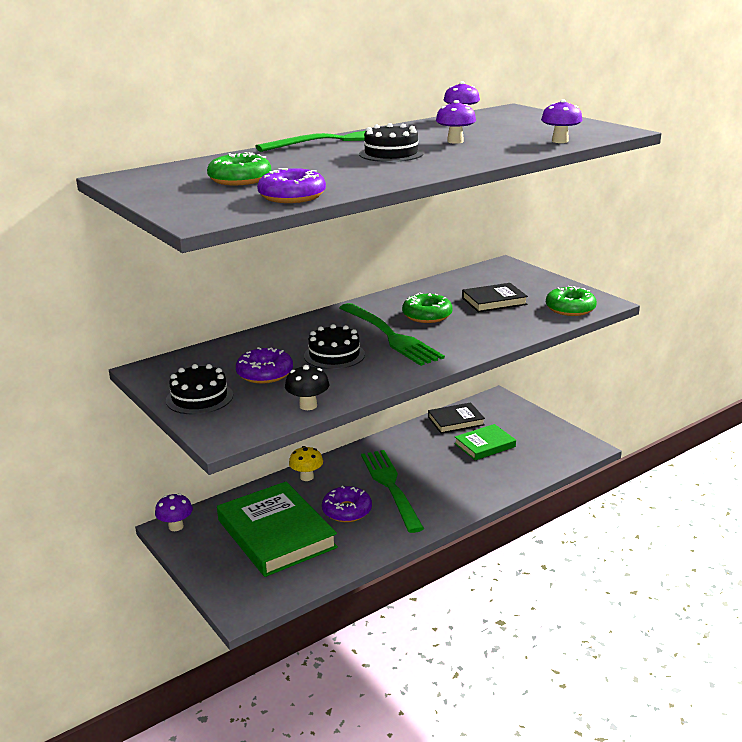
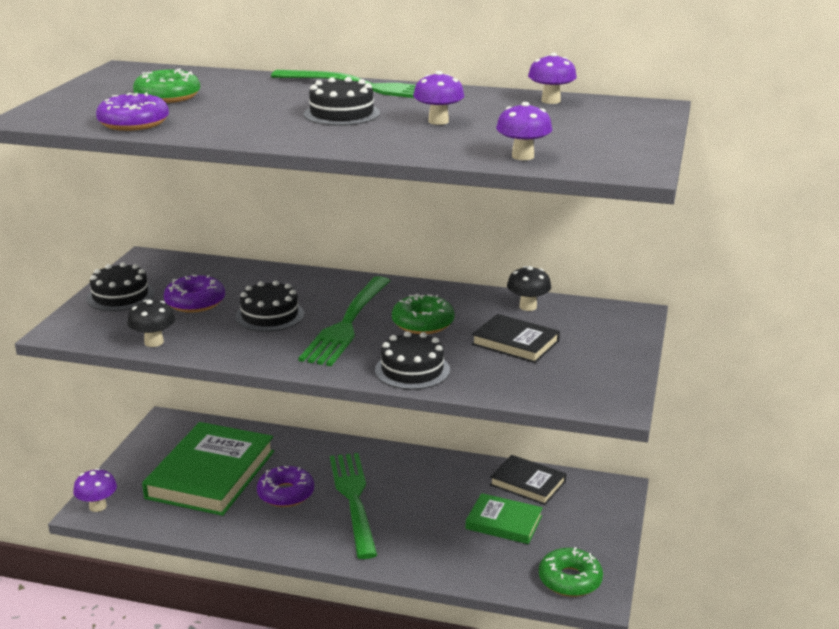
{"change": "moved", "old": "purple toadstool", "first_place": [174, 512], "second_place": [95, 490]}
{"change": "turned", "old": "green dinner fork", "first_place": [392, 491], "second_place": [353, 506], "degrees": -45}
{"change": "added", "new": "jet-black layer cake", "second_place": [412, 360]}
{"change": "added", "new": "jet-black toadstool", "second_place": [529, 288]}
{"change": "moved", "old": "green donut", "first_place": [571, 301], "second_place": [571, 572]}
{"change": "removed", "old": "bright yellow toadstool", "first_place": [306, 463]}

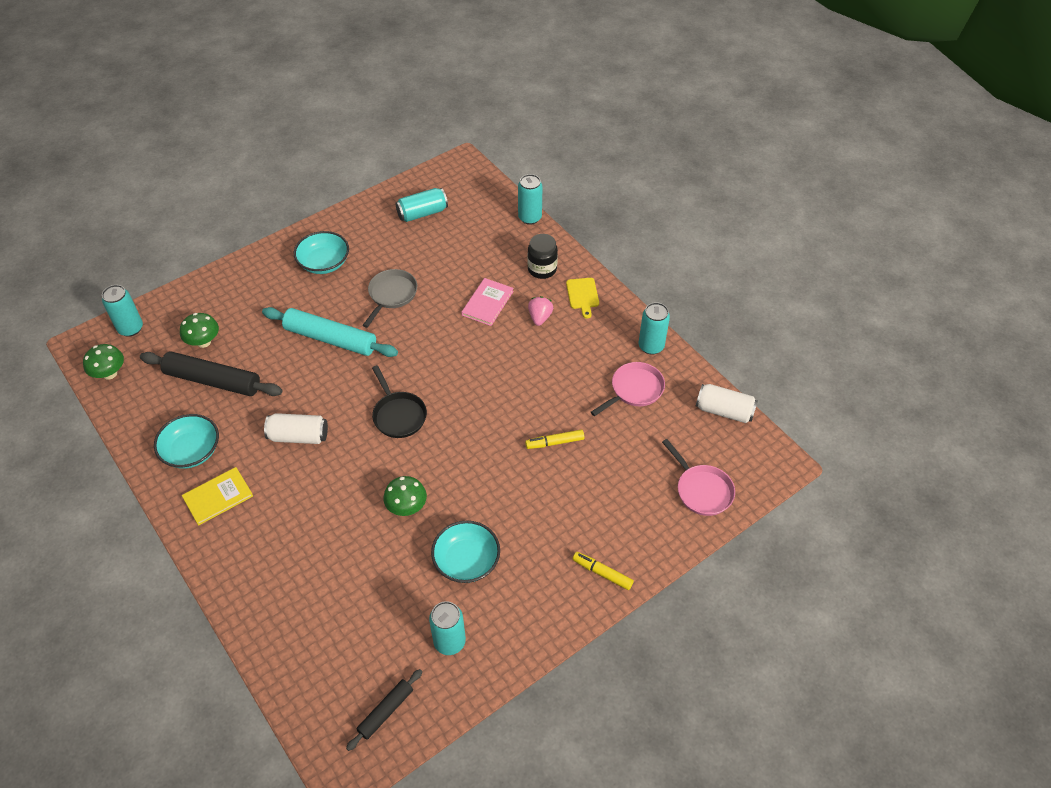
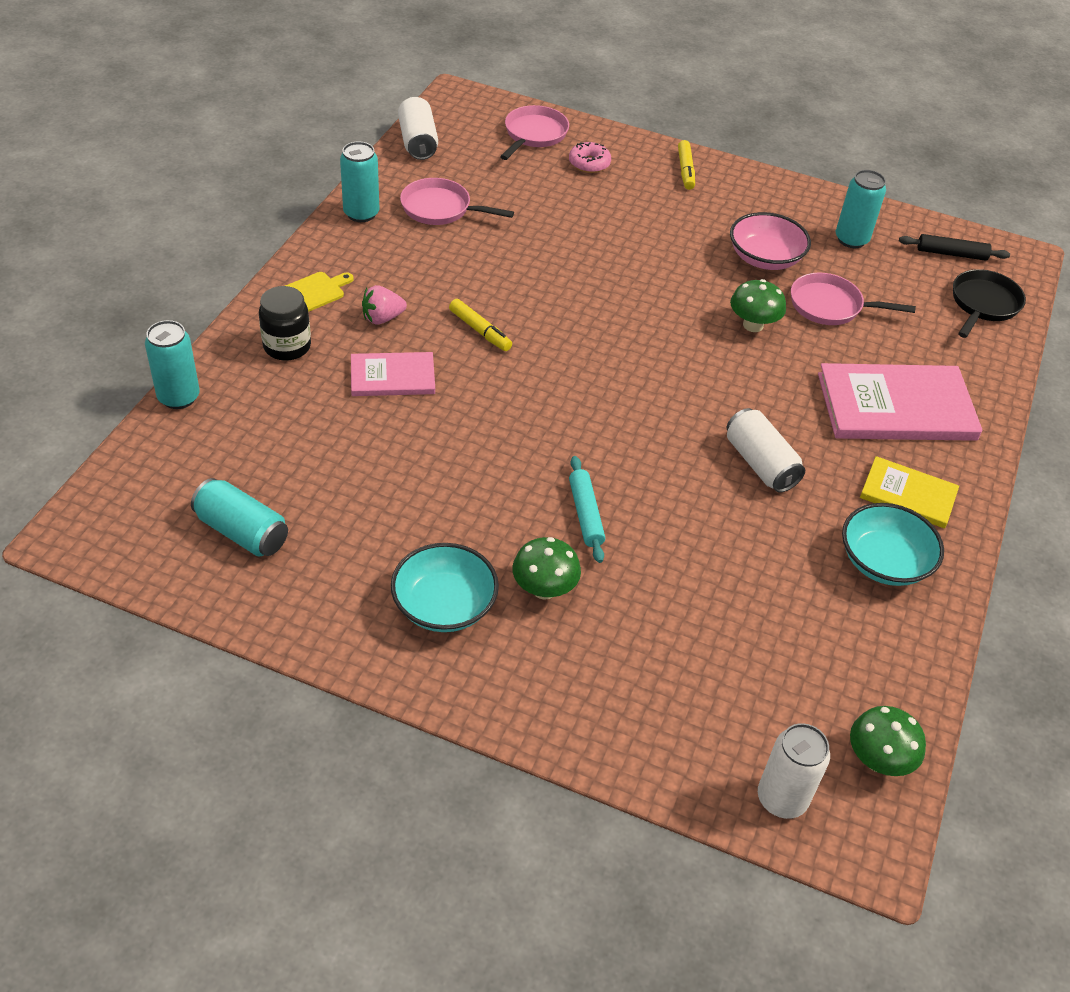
{"change": "moved", "old": "bright yellow marker", "first_place": [554, 439], "second_place": [480, 325]}
{"change": "moved", "old": "green toadstool", "first_place": [199, 330], "second_place": [546, 568]}
{"change": "added", "new": "rosy donut", "second_place": [590, 157]}
{"change": "resized", "old": "teal rolling pin", "first_place": [330, 332], "second_place": [587, 509], "factor": 0.54}
{"change": "recoloured", "old": "teal serving bowl", "new": "rosy serving bowl", "first_place": [465, 552], "second_place": [770, 241]}
{"change": "recoloured", "old": "teal can", "new": "pure white can", "first_place": [122, 311], "second_place": [794, 771]}
{"change": "added", "new": "rosy frying pan", "second_place": [853, 299]}
{"change": "added", "new": "rosy hardcover", "second_place": [900, 402]}
{"change": "moved", "old": "jet-black frying pan", "first_place": [399, 401], "second_place": [989, 303]}
{"change": "removed", "old": "jet-black rolling pin", "first_place": [211, 373]}
{"change": "removed", "old": "grey frying pan", "first_place": [390, 298]}

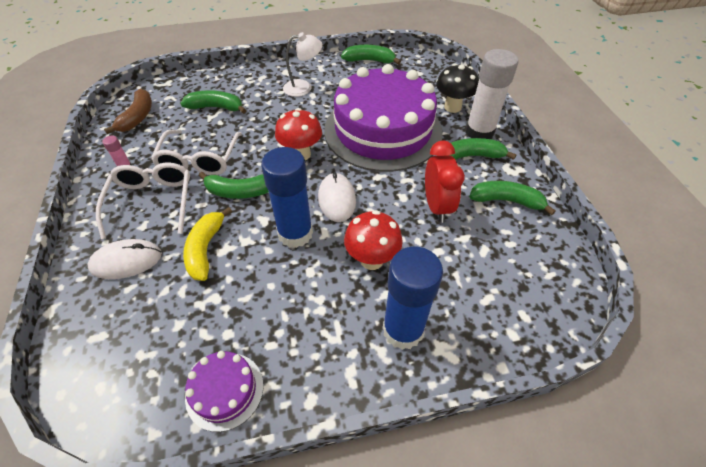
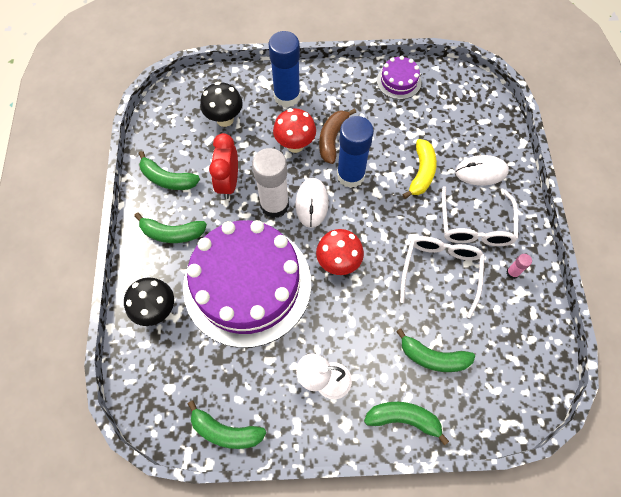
{"change": "added", "new": "jet-black toadstool", "second_place": [221, 104]}
{"change": "moved", "old": "pure white glue", "first_place": [492, 94], "second_place": [270, 183]}
{"change": "moved", "old": "brown banana", "first_place": [128, 111], "second_place": [337, 136]}
{"change": "moved", "old": "green banana", "first_place": [234, 185], "second_place": [406, 423]}

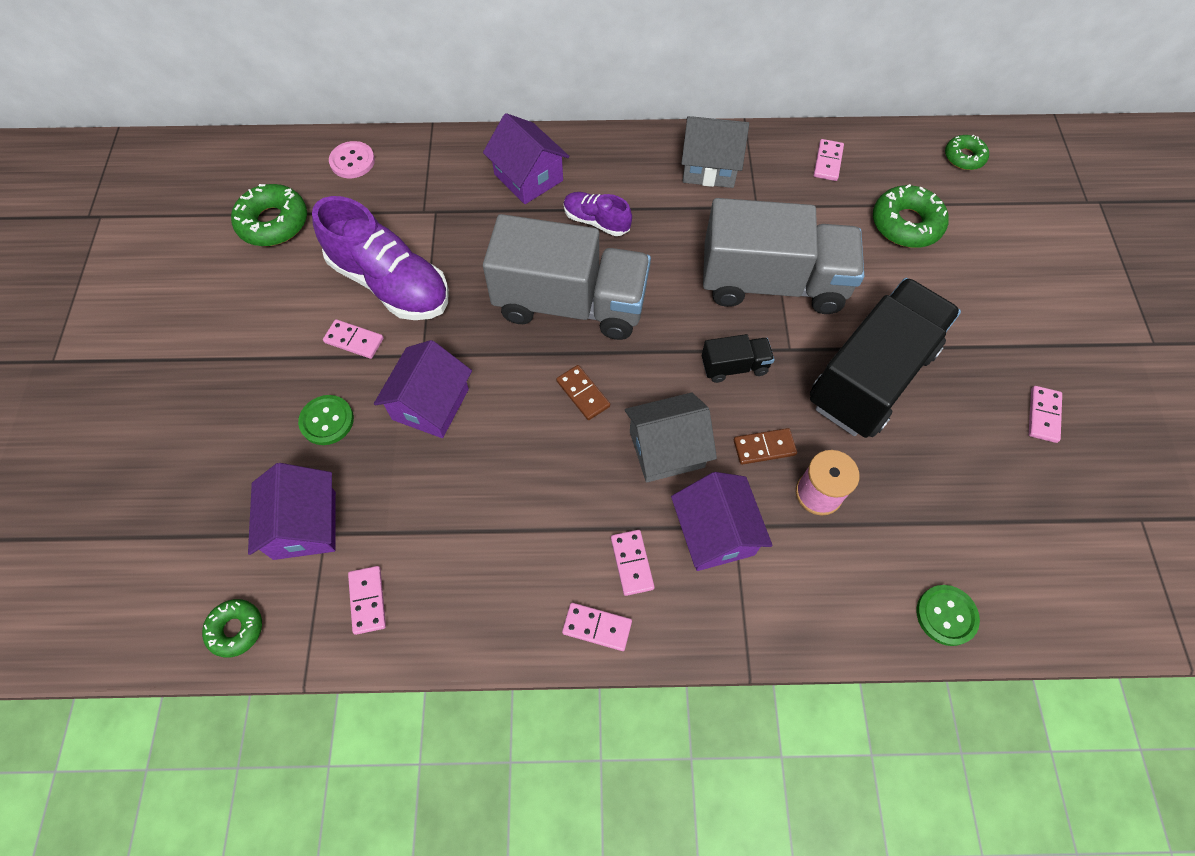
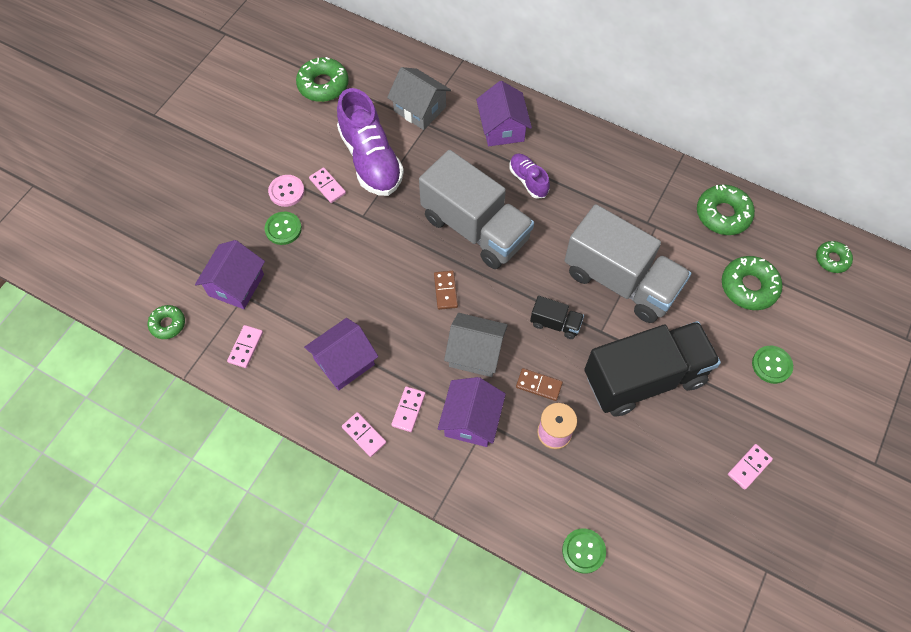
{"change": "moved", "old": "rosy button", "first_place": [352, 159], "second_place": [286, 191]}
{"change": "moved", "old": "purple toy house", "first_place": [423, 389], "second_place": [341, 354]}
{"change": "moved", "old": "grey toy house", "first_place": [715, 152], "second_place": [419, 98]}
{"change": "replaced", "old": "rosy domino", "new": "green donut", "first_place": [829, 160], "second_place": [726, 210]}
{"change": "added", "new": "green button", "second_place": [772, 365]}

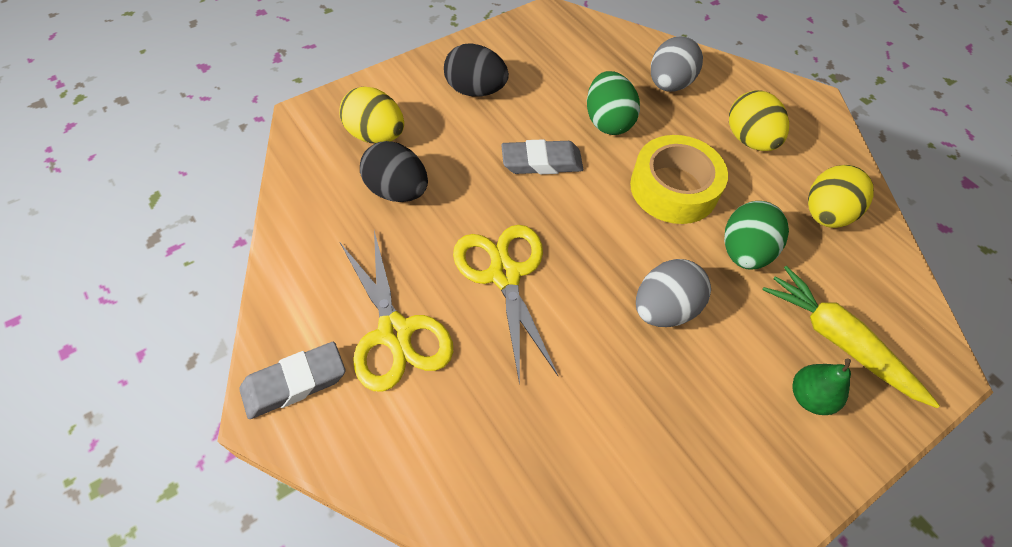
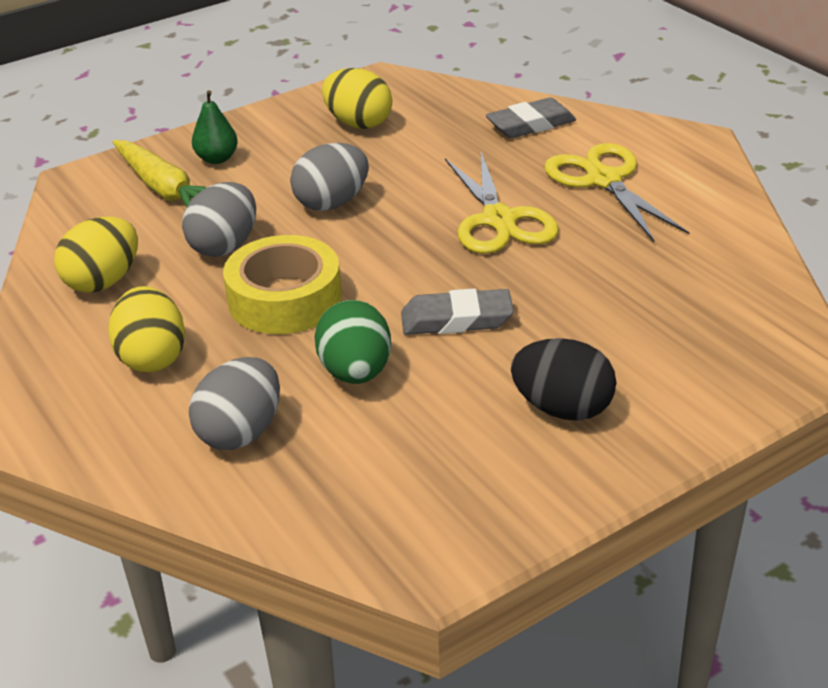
{"change": "recoloured", "old": "green toy egg", "new": "grey toy egg", "first_place": [756, 235], "second_place": [219, 219]}
{"change": "moved", "old": "bright yellow toy egg", "first_place": [371, 114], "second_place": [357, 98]}
{"change": "moved", "old": "grey eraser", "first_place": [292, 380], "second_place": [530, 117]}
{"change": "removed", "old": "jet-black toy egg", "first_place": [394, 171]}

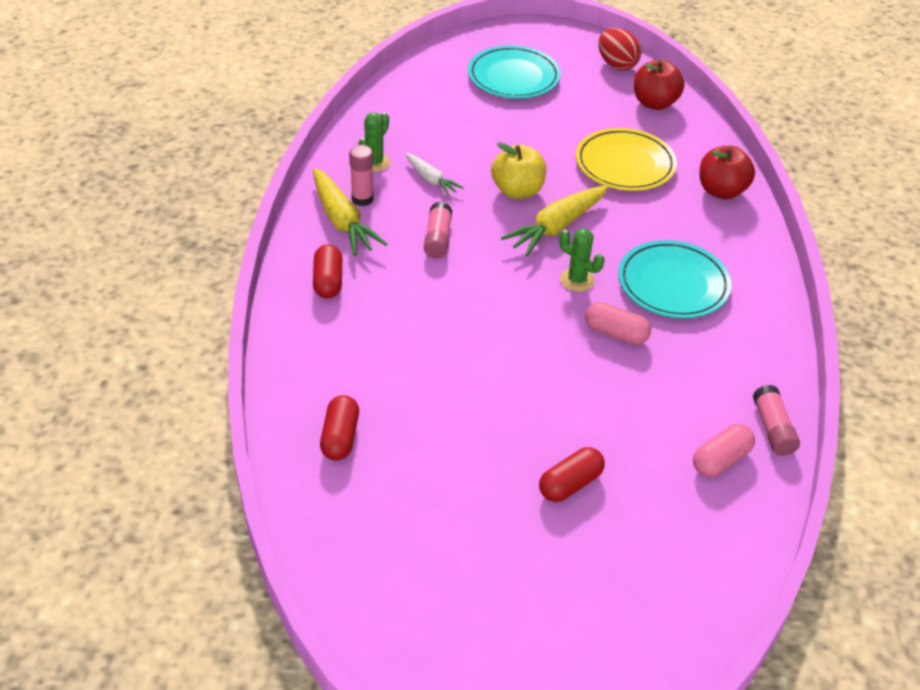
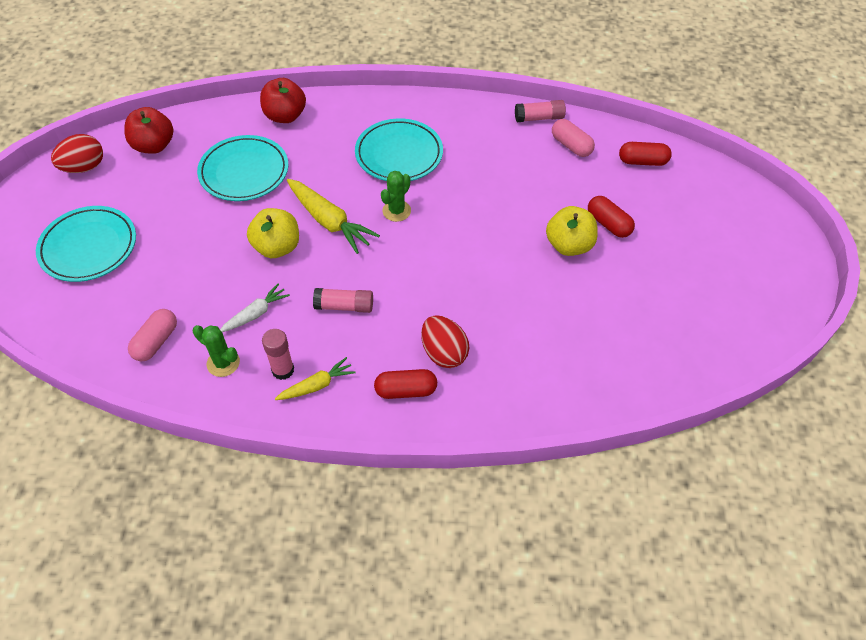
{"change": "moved", "old": "rosy pill", "first_place": [618, 323], "second_place": [152, 335]}
{"change": "recoloured", "old": "bright yellow dinner plate", "new": "teal dinner plate", "first_place": [626, 159], "second_place": [242, 168]}
{"change": "resized", "old": "bright yellow carrot", "first_place": [350, 212], "second_place": [315, 378], "factor": 0.59}
{"change": "added", "new": "crimson toy egg", "second_place": [445, 341]}
{"change": "added", "new": "bright yellow apple", "second_place": [572, 231]}
{"change": "moved", "old": "crimson pill", "first_place": [339, 428], "second_place": [645, 154]}

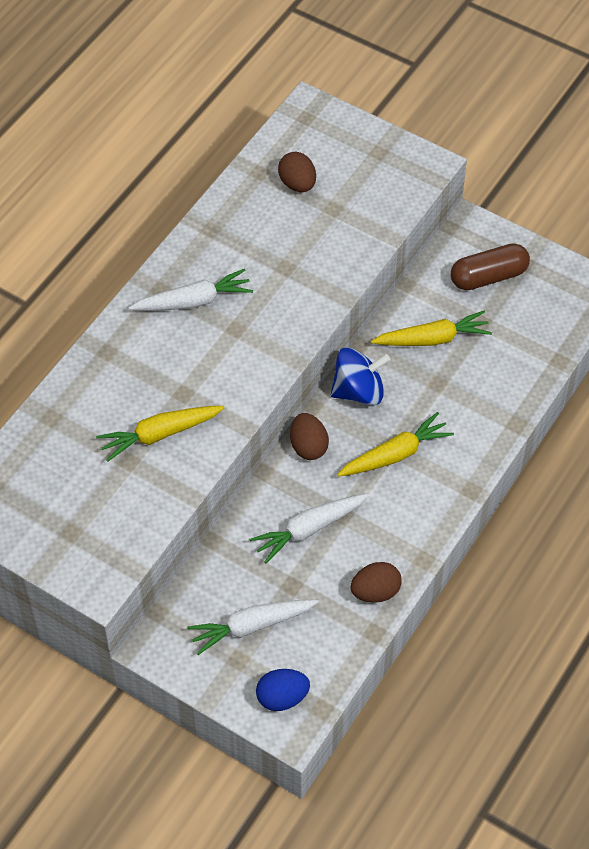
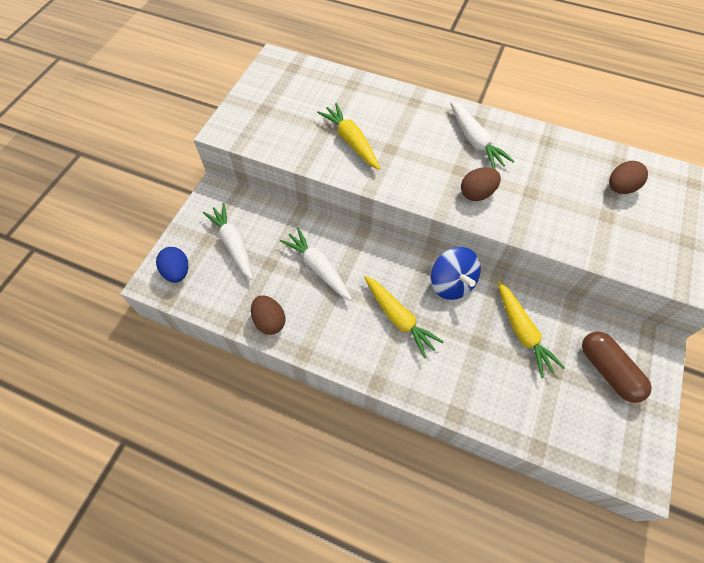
{"change": "moved", "old": "brown toy egg", "first_place": [309, 436], "second_place": [481, 184]}

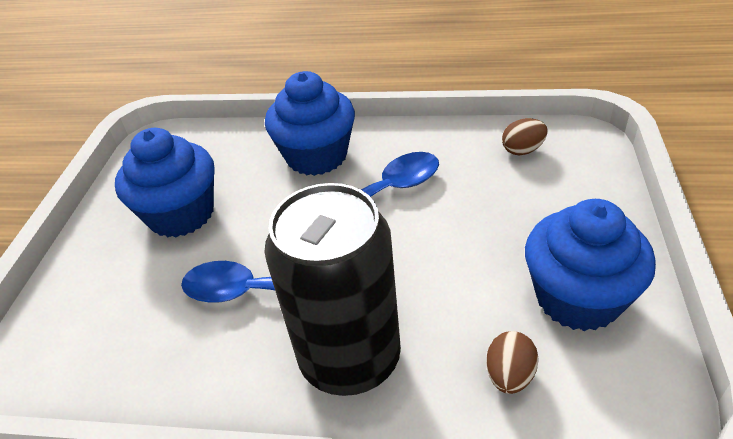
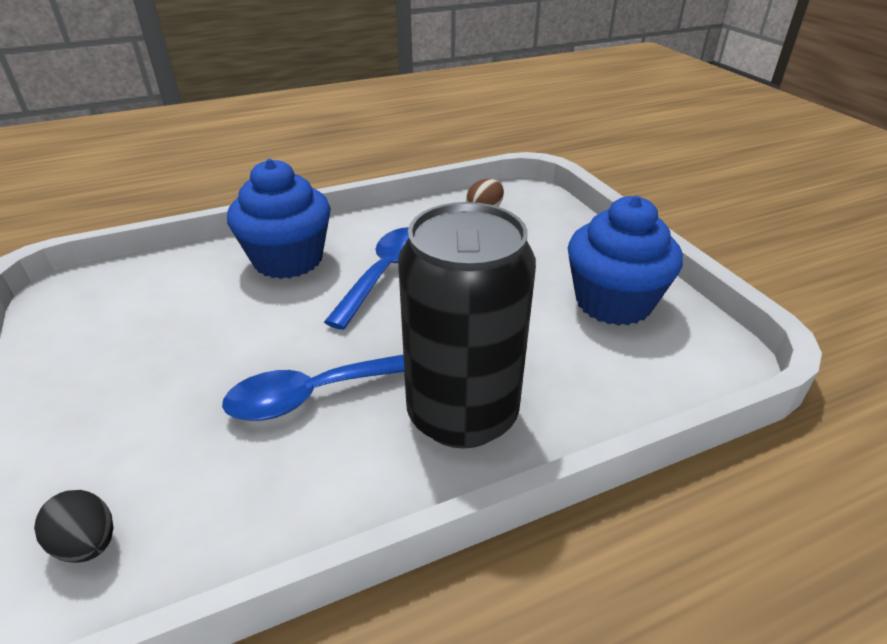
{"change": "added", "new": "jet-black toy egg", "second_place": [74, 526]}
{"change": "removed", "old": "cobalt fairy cake", "first_place": [165, 183]}
{"change": "removed", "old": "brown toy egg", "first_place": [512, 362]}

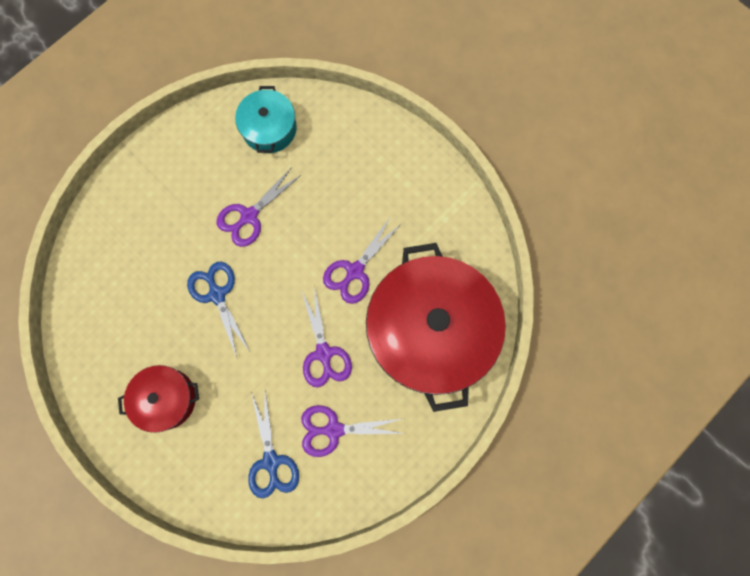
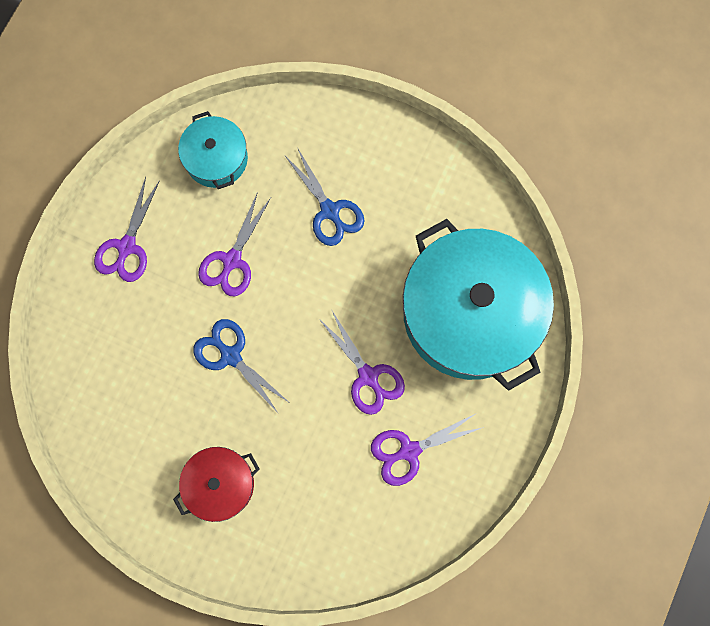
{"change": "moved", "old": "purple scissors", "first_place": [362, 260], "second_place": [127, 229]}
{"change": "moved", "old": "cobalt scissors", "first_place": [273, 444], "second_place": [324, 196]}
{"change": "recoloured", "old": "crimson pot", "new": "teal pot", "first_place": [436, 327], "second_place": [478, 305]}

